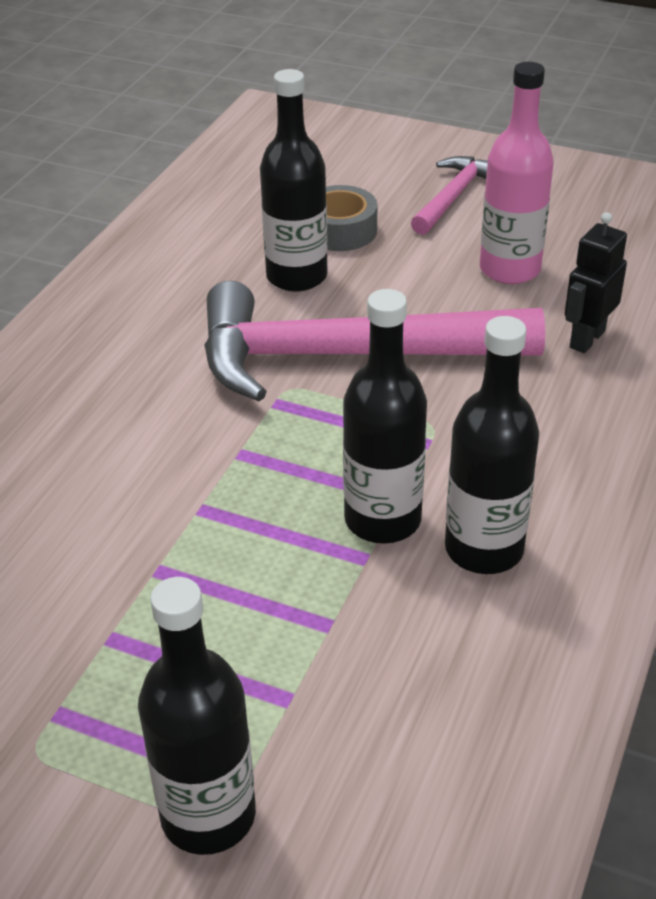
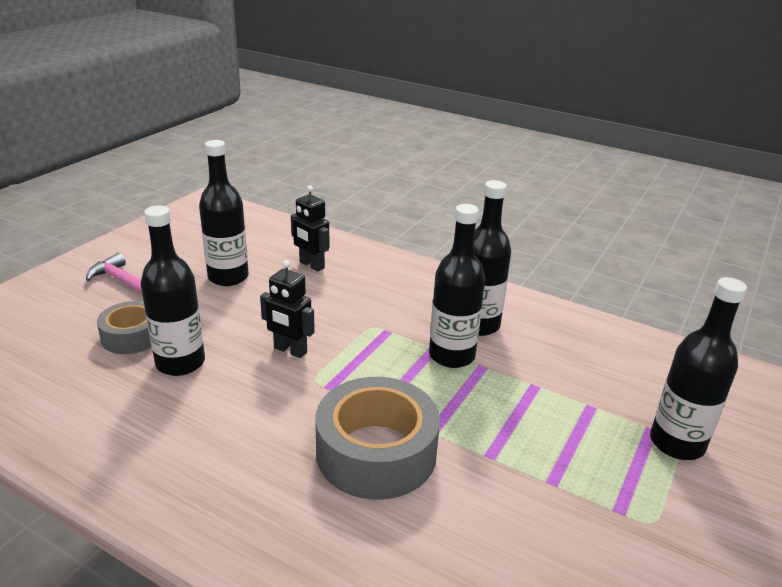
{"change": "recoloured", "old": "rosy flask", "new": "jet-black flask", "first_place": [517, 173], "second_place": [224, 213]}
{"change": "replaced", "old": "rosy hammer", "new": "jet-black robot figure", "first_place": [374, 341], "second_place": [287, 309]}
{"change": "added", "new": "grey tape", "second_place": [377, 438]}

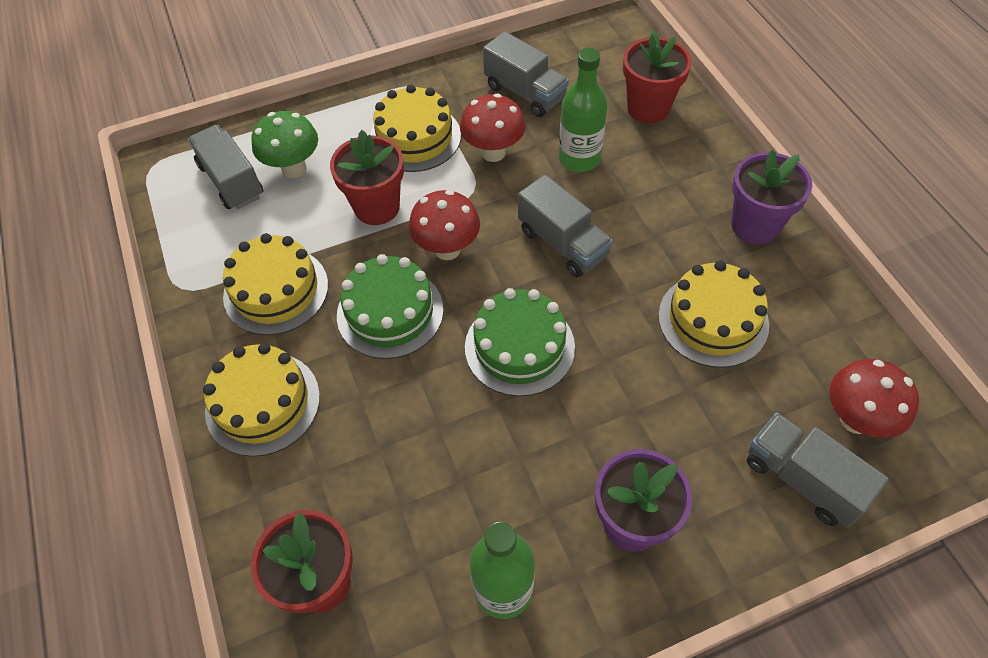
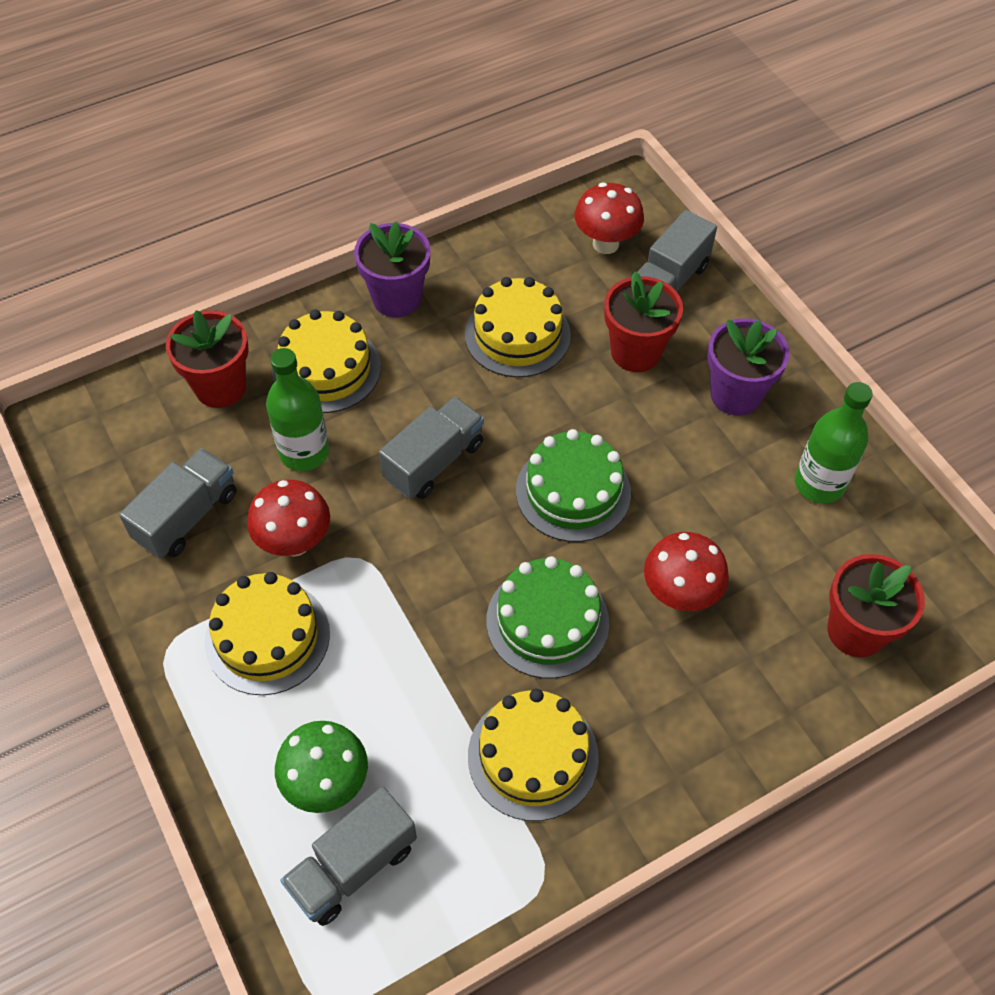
{"change": "moved", "old": "bright yellow layer cake", "first_place": [261, 400], "second_place": [326, 361]}
{"change": "moved", "old": "crimson potted plant", "first_place": [367, 177], "second_place": [643, 322]}
{"change": "moved", "old": "crimson toadstool", "first_place": [444, 225], "second_place": [686, 571]}

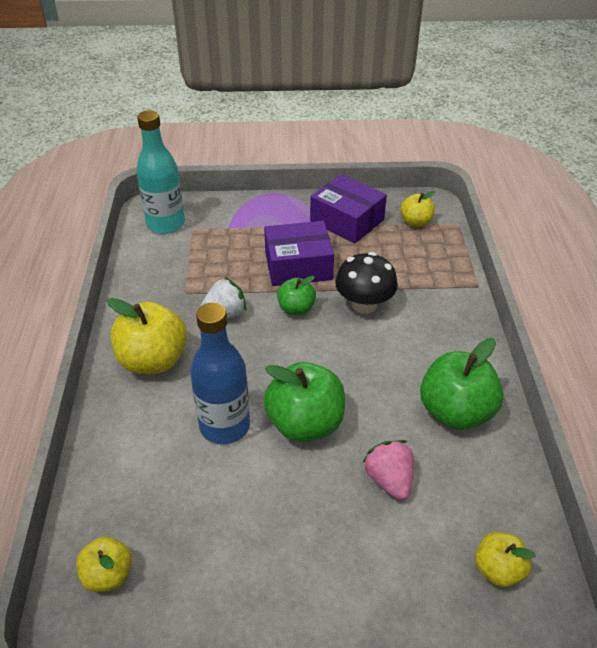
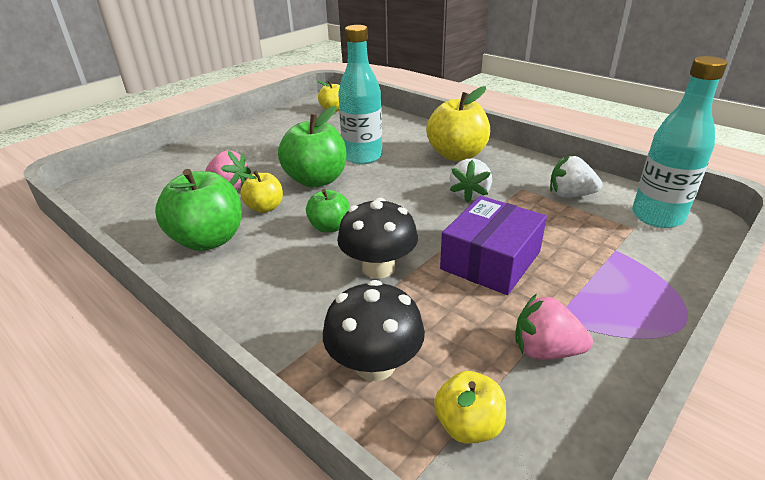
{"change": "moved", "old": "bright yellow apple", "first_place": [505, 559], "second_place": [260, 192]}
{"change": "moved", "old": "green apple", "first_place": [296, 295], "second_place": [328, 211]}
{"change": "added", "new": "jet-black toadstool", "second_place": [374, 330]}
{"change": "recoloured", "old": "cobalt flask", "new": "teal flask", "first_place": [220, 373], "second_place": [360, 94]}
{"change": "replaced", "old": "purple package", "new": "rosy berry", "first_place": [348, 208], "second_place": [554, 327]}
{"change": "added", "new": "pure white berry", "second_place": [576, 177]}

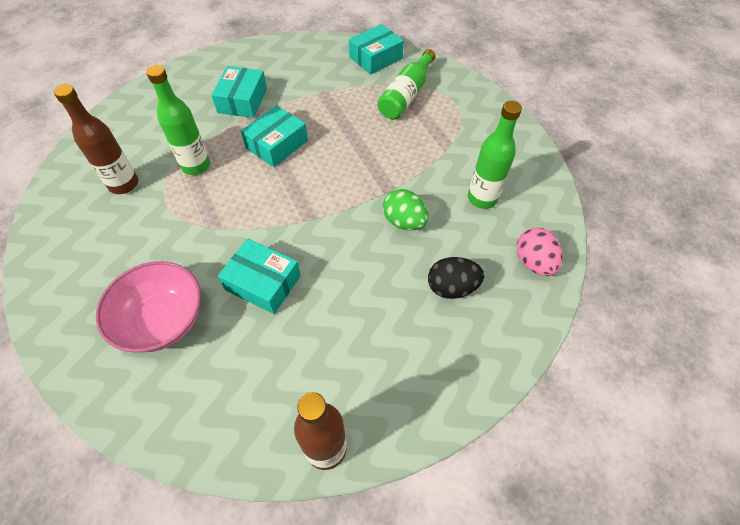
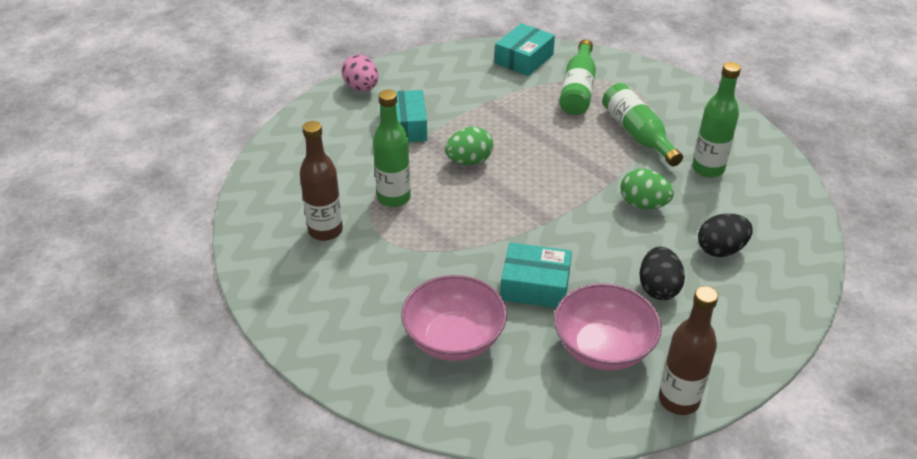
{"change": "moved", "old": "rosy toy egg", "first_place": [539, 252], "second_place": [360, 73]}
{"change": "replaced", "old": "teal package", "new": "green toy egg", "first_place": [274, 136], "second_place": [469, 146]}
{"change": "added", "new": "rosy serving bowl", "second_place": [608, 327]}
{"change": "added", "new": "green flask", "second_place": [642, 124]}
{"change": "added", "new": "jet-black toy egg", "second_place": [662, 273]}

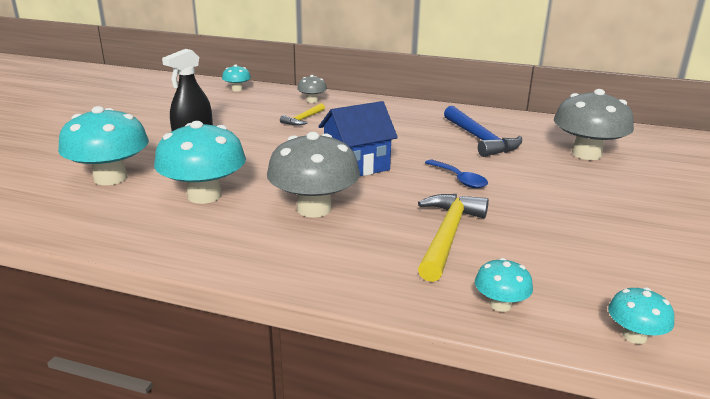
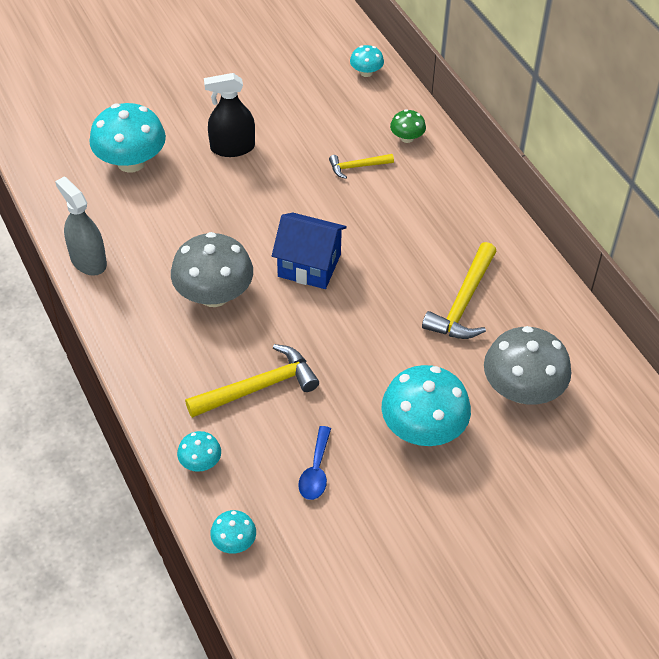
{"change": "added", "new": "grey spray bottle", "second_place": [81, 226]}
{"change": "moved", "old": "cobalt tablespoon", "first_place": [456, 173], "second_place": [314, 463]}
{"change": "moved", "old": "teal toadstool", "first_place": [200, 162], "second_place": [426, 405]}
{"change": "recoloured", "old": "grey toadstool", "new": "green toadstool", "first_place": [312, 89], "second_place": [408, 126]}
{"change": "recoloured", "old": "cobalt hammer", "new": "bright yellow hammer", "first_place": [483, 131], "second_place": [459, 290]}

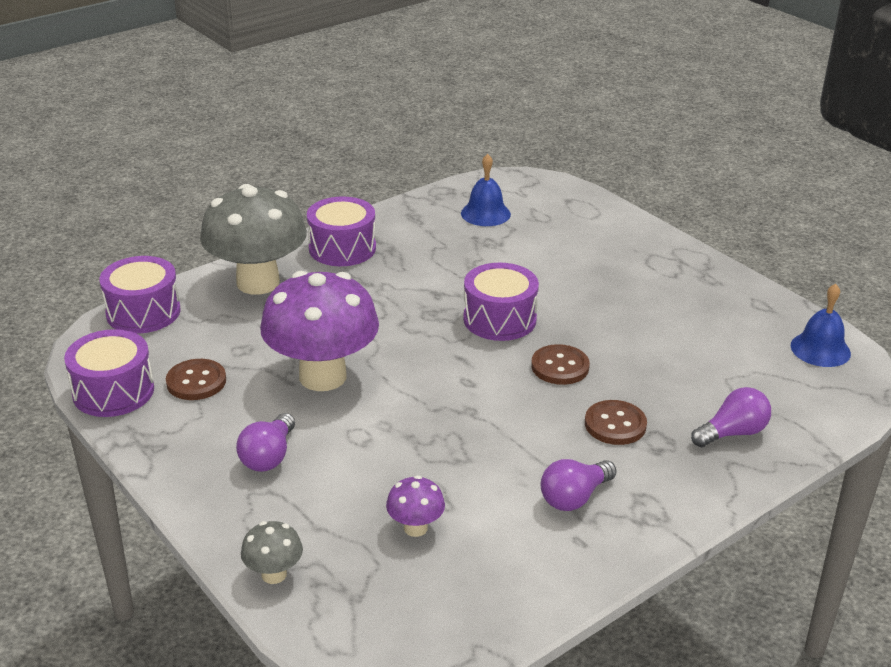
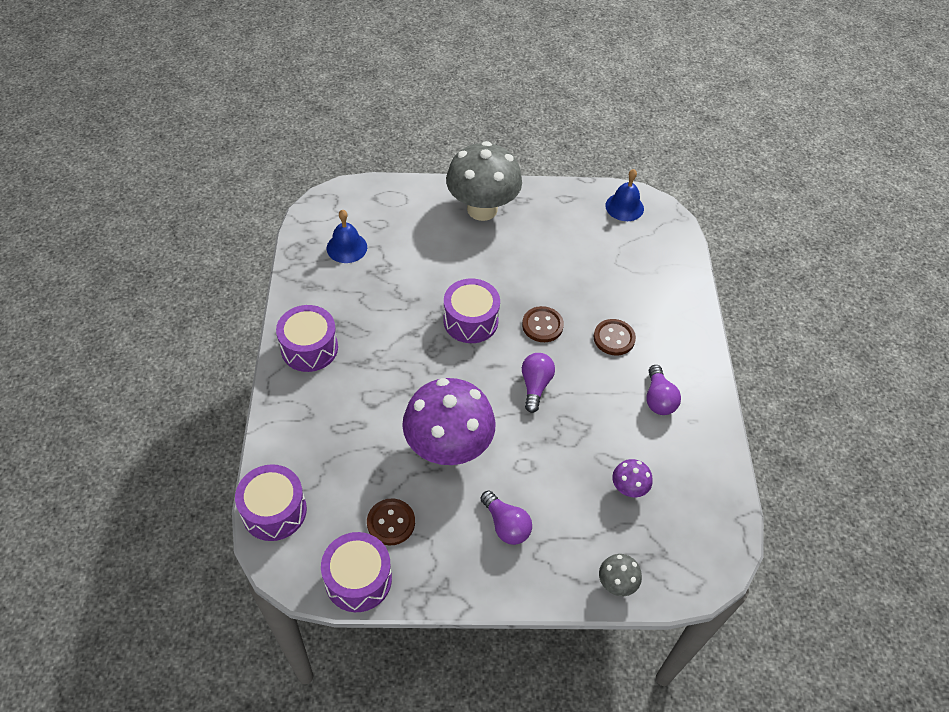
{"change": "moved", "old": "grey toadstool", "first_place": [253, 239], "second_place": [484, 181]}
{"change": "moved", "old": "purple light bulb", "first_place": [731, 417], "second_place": [538, 383]}

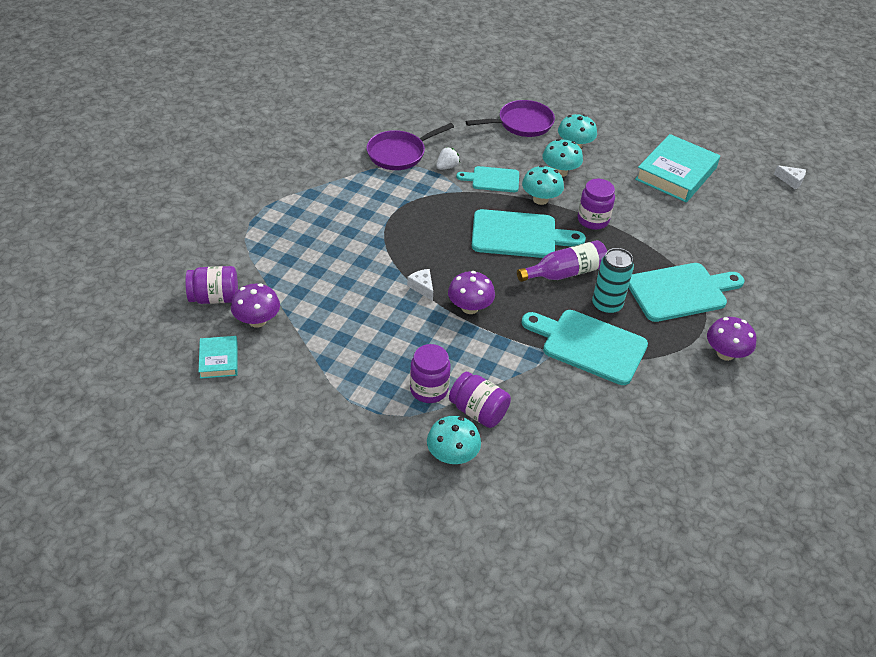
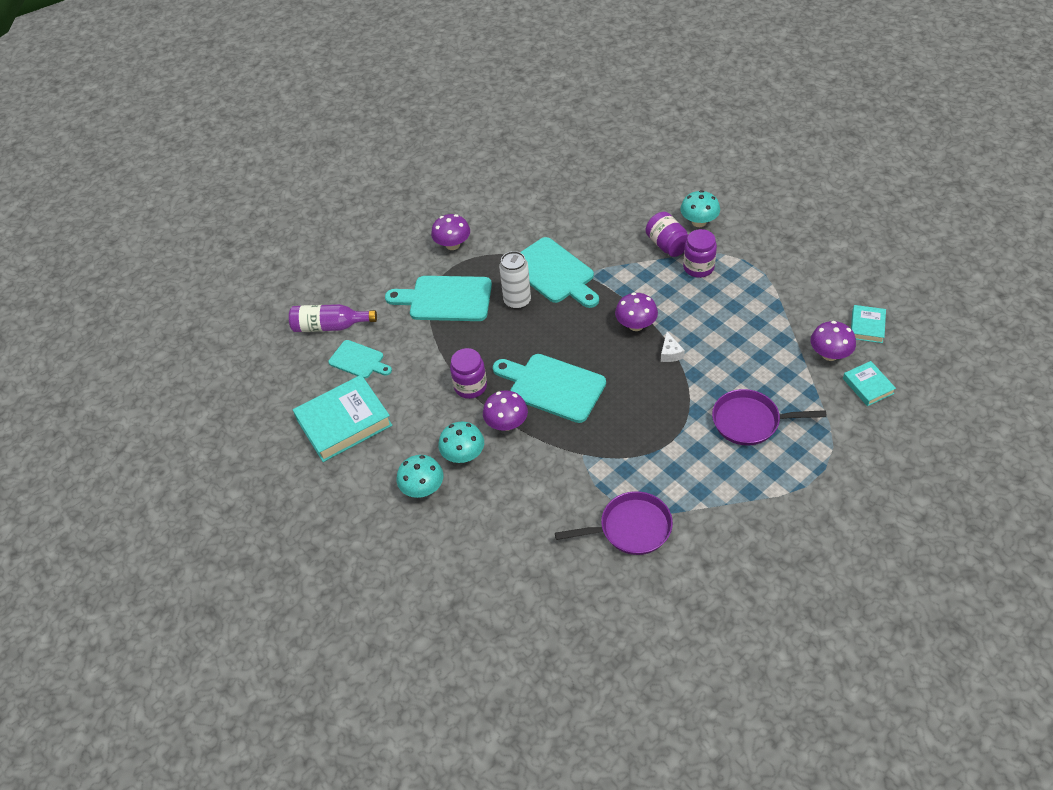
{"change": "moved", "old": "purple flask", "first_place": [562, 261], "second_place": [333, 318]}
{"change": "moved", "old": "teal chopping board", "first_place": [487, 179], "second_place": [360, 359]}
{"change": "recoloured", "old": "teal toadstool", "new": "purple toadstool", "first_place": [543, 185], "second_place": [505, 410]}
{"change": "recoloured", "old": "teal can", "new": "pure white can", "first_place": [613, 281], "second_place": [515, 280]}
{"change": "moved", "old": "purple frying pan", "first_place": [510, 118], "second_place": [769, 417]}
{"change": "replaced", "old": "purple preserve jar", "new": "teal hardcover", "first_place": [211, 285], "second_place": [869, 383]}
{"change": "removed", "old": "pure white berry", "first_place": [448, 158]}
{"change": "removed", "old": "pure white cheese", "first_place": [790, 177]}

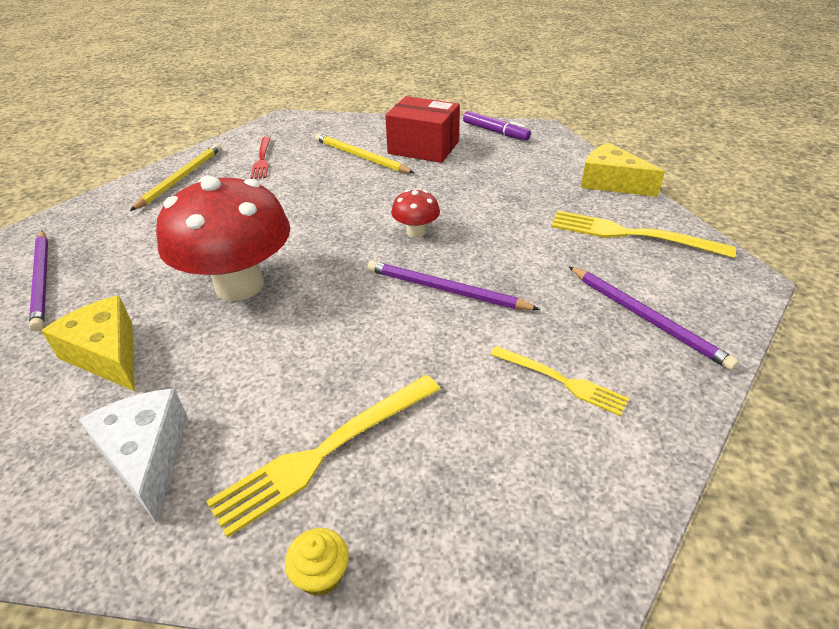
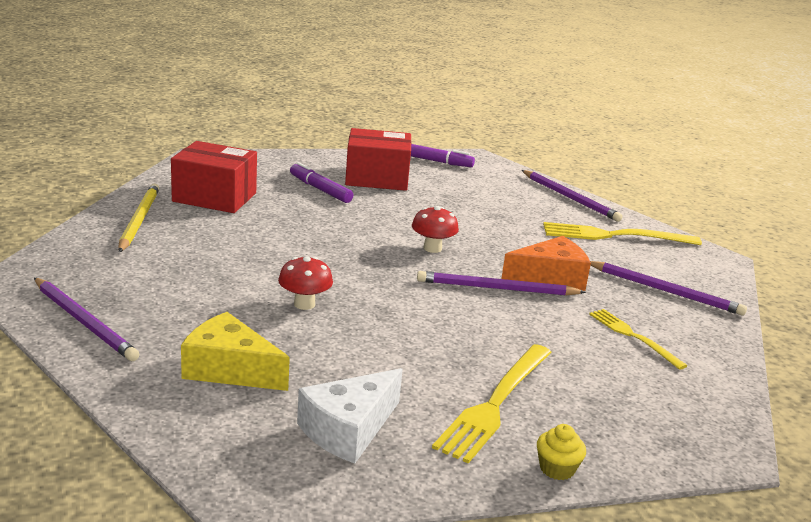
{"change": "replaced", "old": "crimson dinner fork", "new": "crimson package", "first_place": [260, 158], "second_place": [214, 177]}
{"change": "resized", "old": "crimson toadstool", "first_place": [223, 238], "second_place": [305, 283], "factor": 0.44}
{"change": "replaced", "old": "bright yellow wooden pencil", "new": "purple marker", "first_place": [364, 153], "second_place": [321, 182]}
{"change": "turned", "old": "pure white cheese", "first_place": [133, 455], "second_place": [350, 416], "degrees": -90}
{"change": "added", "new": "orange cheese", "second_place": [546, 263]}
{"change": "replaced", "old": "bright yellow cheese", "new": "purple wooden pencil", "first_place": [623, 170], "second_place": [572, 196]}
{"change": "turned", "old": "bright yellow dinner fork", "first_place": [559, 381], "second_place": [638, 339], "degrees": -135}

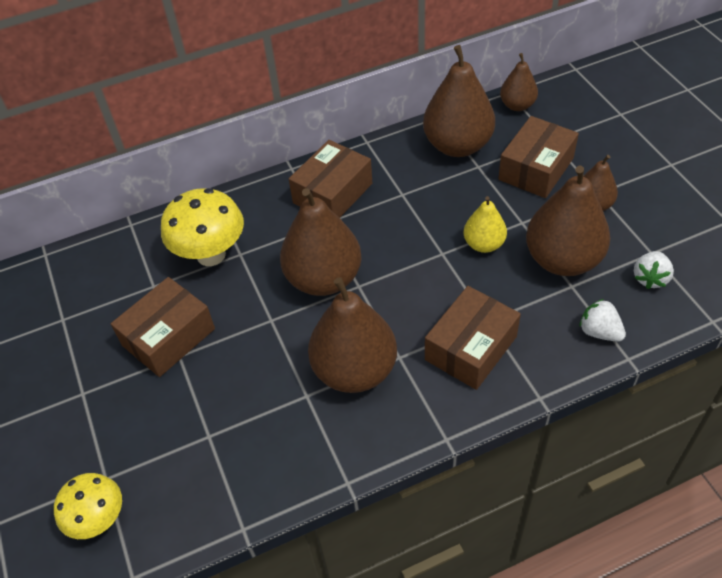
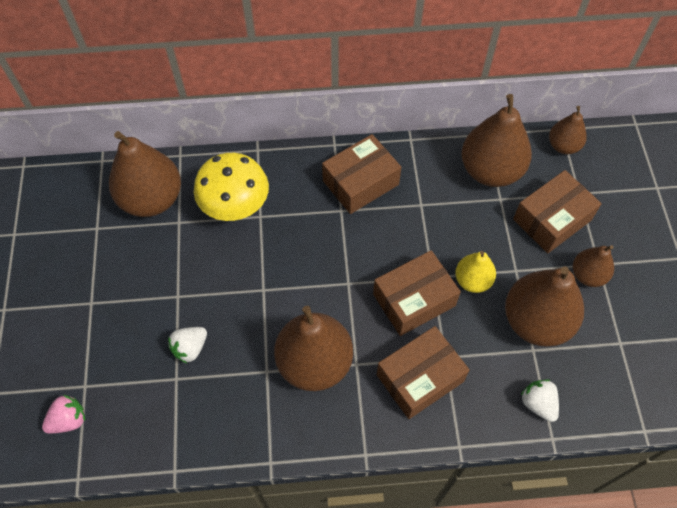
{"change": "replaced", "old": "bright yellow toadstool", "new": "rosy berry", "first_place": [88, 506], "second_place": [63, 414]}
{"change": "moved", "old": "brown pear fruit", "first_place": [321, 242], "second_place": [145, 174]}
{"change": "moved", "old": "pure white berry", "first_place": [654, 270], "second_place": [187, 345]}
{"change": "moved", "old": "brown package", "first_place": [163, 327], "second_place": [417, 293]}

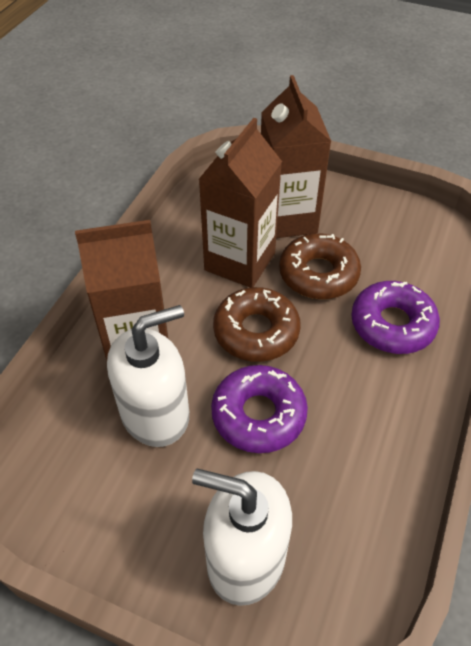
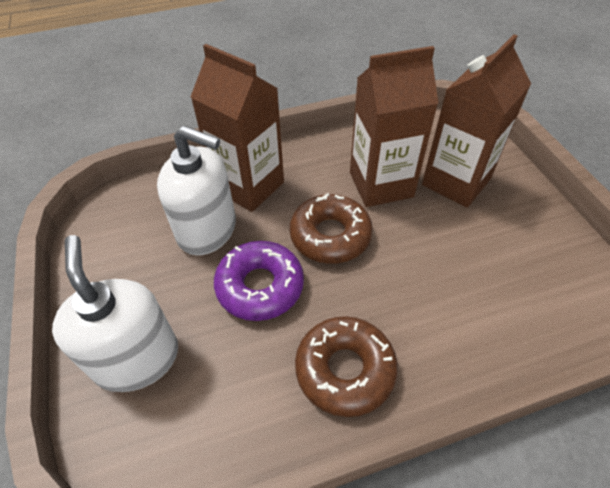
{"change": "moved", "old": "brown donut", "first_place": [320, 266], "second_place": [346, 366]}
{"change": "removed", "old": "purple donut", "first_place": [395, 317]}

